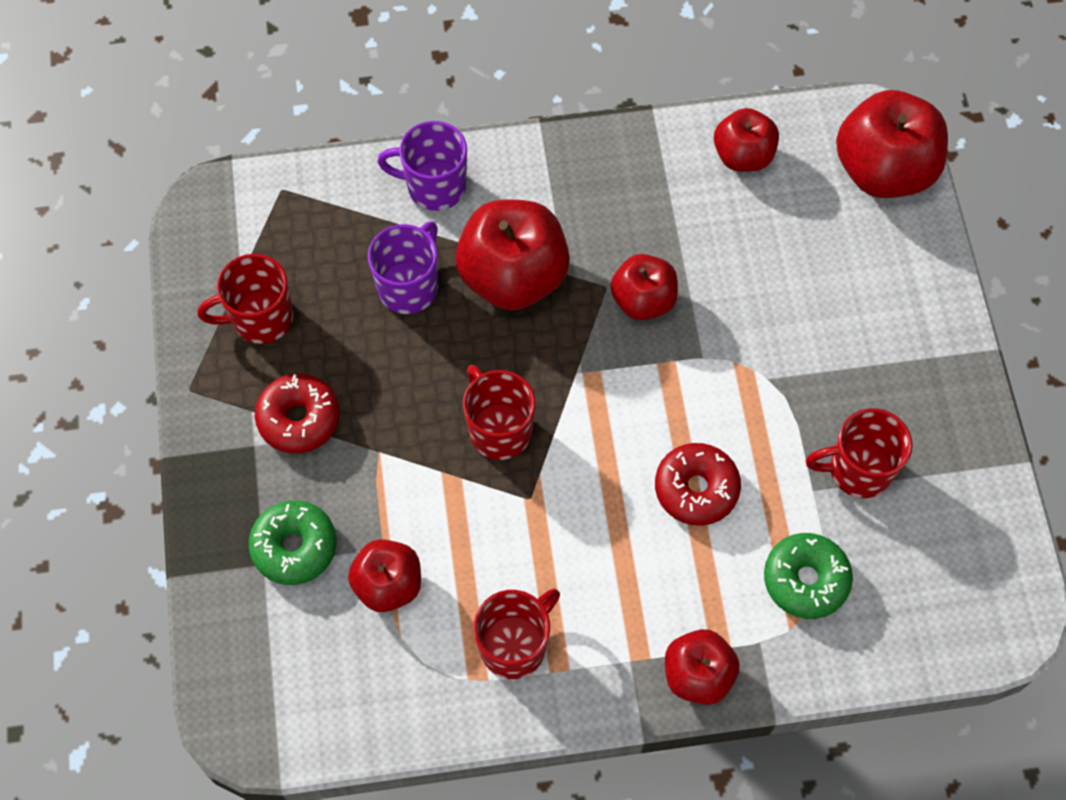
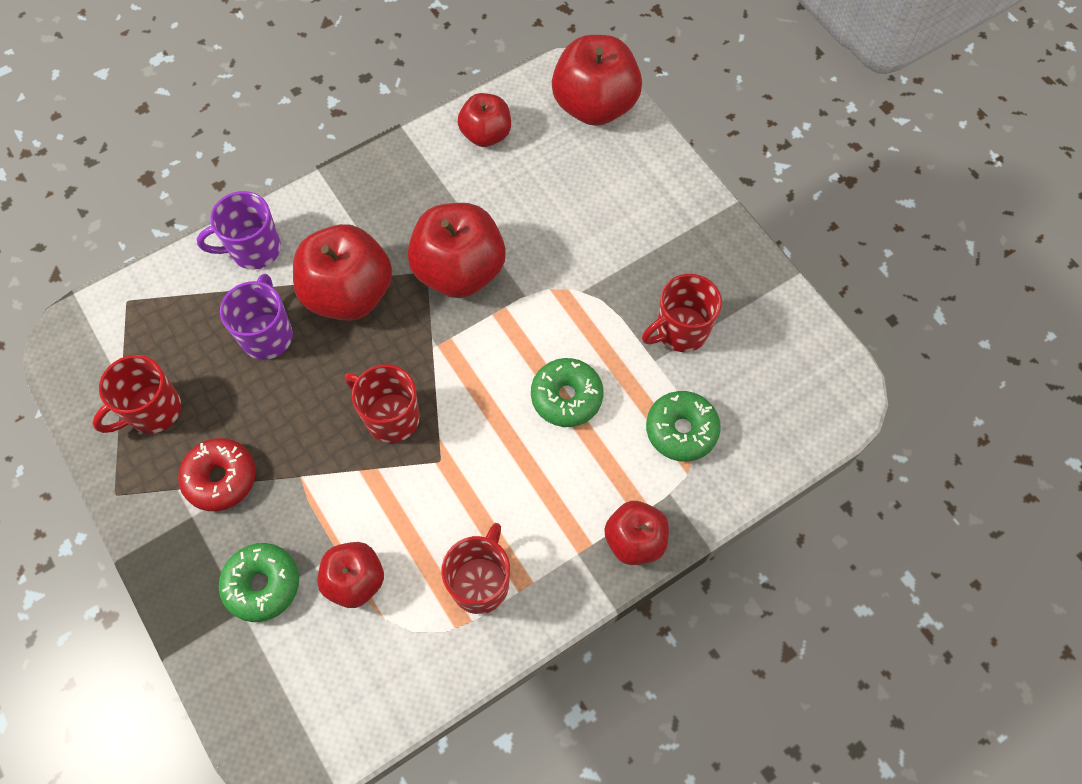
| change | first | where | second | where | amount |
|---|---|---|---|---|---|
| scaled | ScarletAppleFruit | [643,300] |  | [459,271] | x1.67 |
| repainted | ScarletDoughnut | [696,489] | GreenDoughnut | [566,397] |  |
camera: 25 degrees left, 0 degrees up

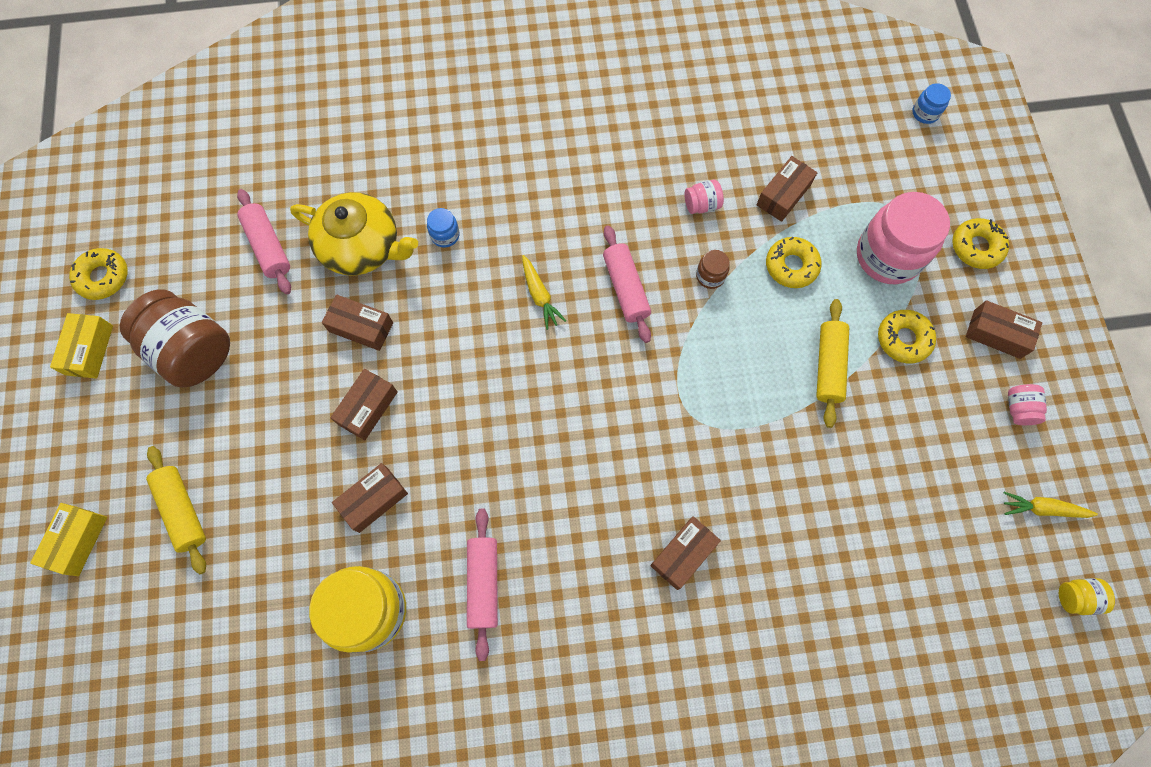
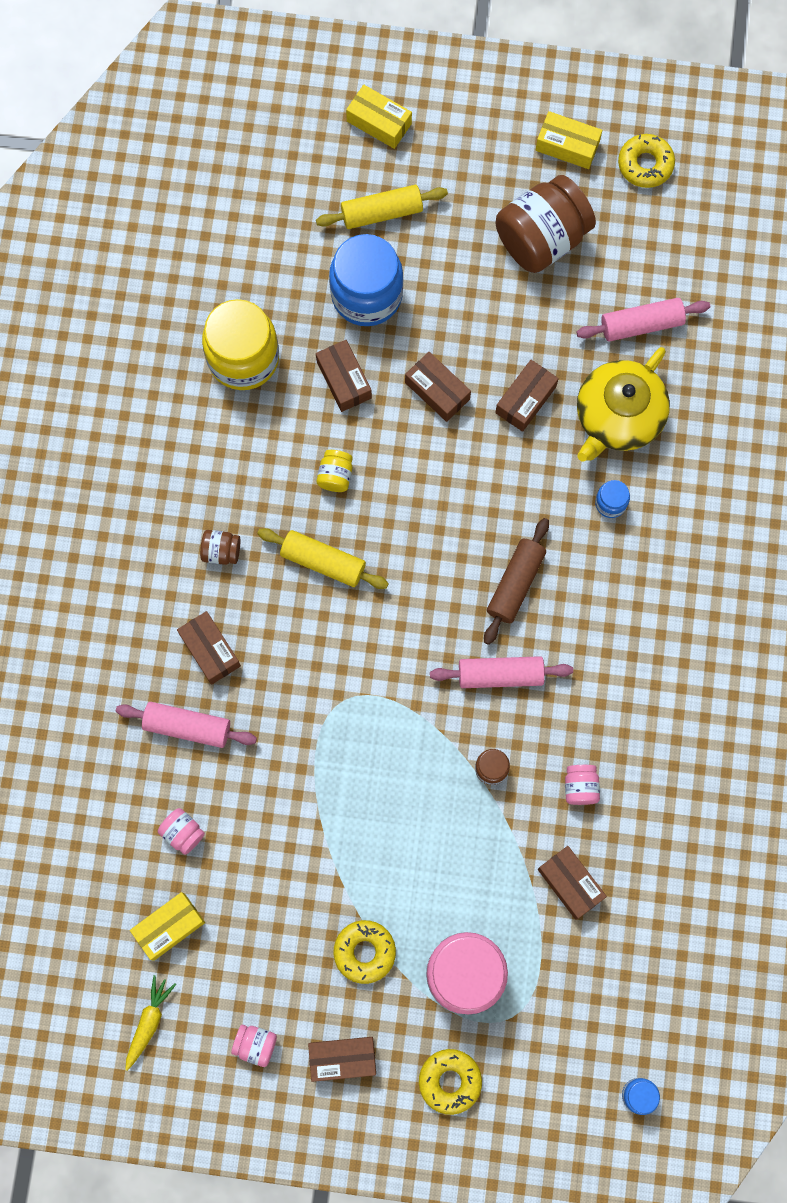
| change | first | where | second | where | amount |
|---|---|---|---|---|---|
| shifted | PinkPastryRoller | [483,583] |  | [187,726] |  |
| new |  |  | BrightYellowParcel | [169,927] |  |
| new |  |  | PinkPreserveJar | [183,833] |  |
| new |  |  | RussetPreserveJar | [221,551] |  |
| shifted | BrightYellowPastryRoller | [828,366] |  | [323,561] |  |
| rotated | RussetParcel | [997,334] |  | [342,1058] | 45 degrees clockwise |
| shifted | BrightYellowPreserveJar | [1076,597] |  | [335,476] |  |
| new |  |  | CobaltPreserveJar | [366,295] |  |
| swapped | BrightYellowCarrot | [540,295] | RussetPastryRoller | [515,584] |  |
| gone | BrightYellowDoughnut | [791,266] |  |  |  |
camera: 105 degrees right, 5 degrees up

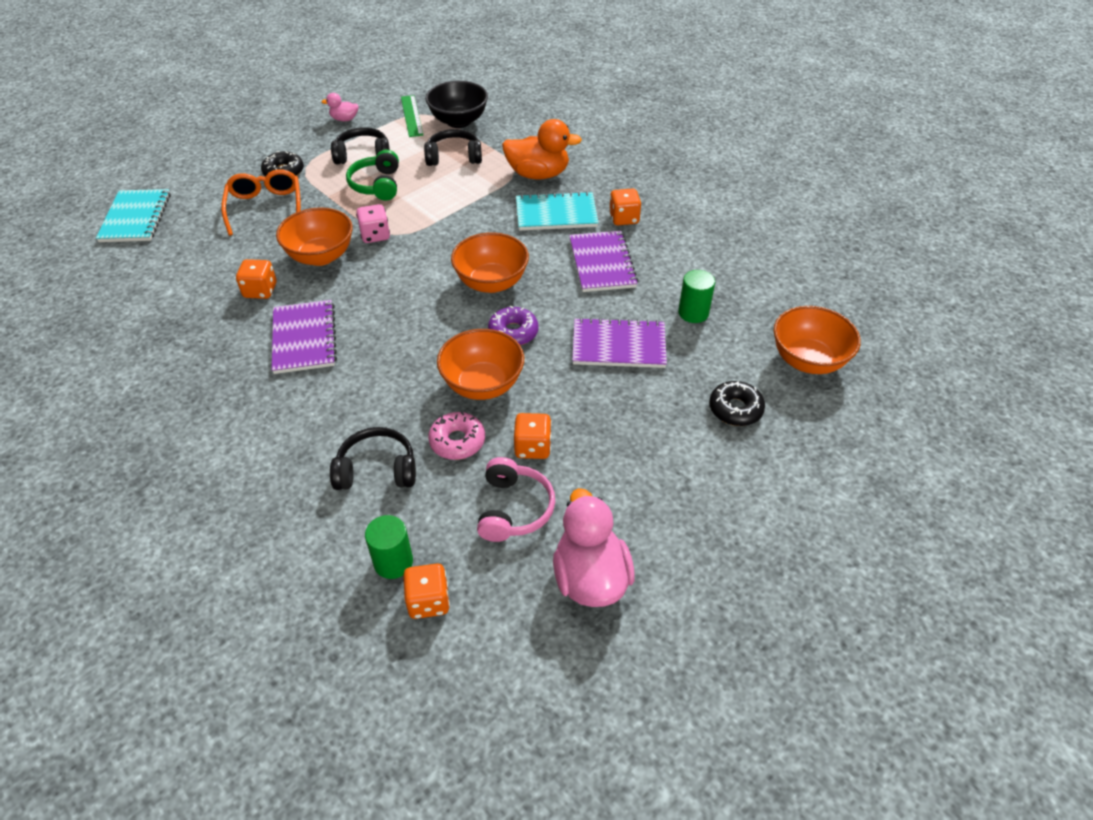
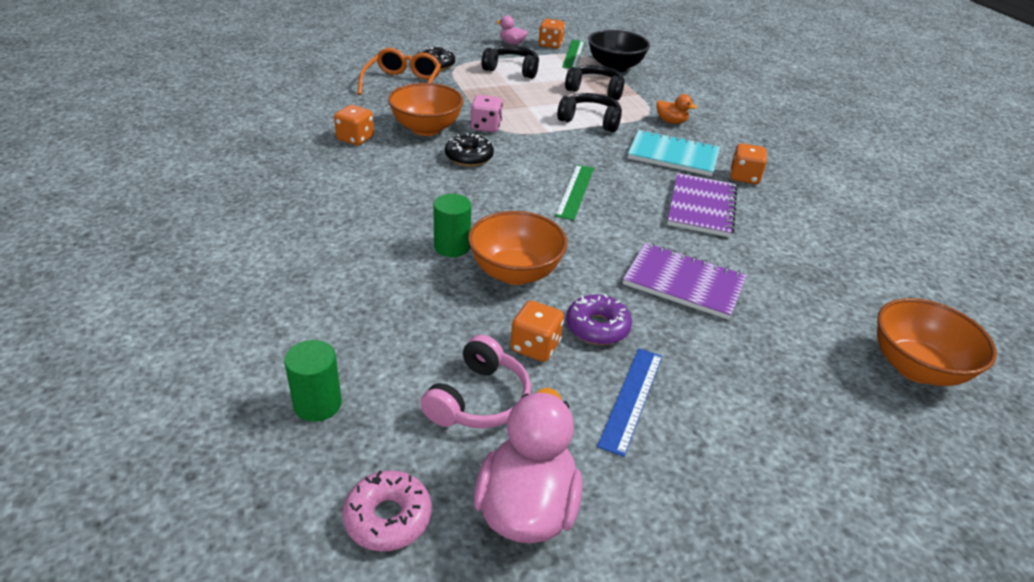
| change | first | where | second | where | amount |
|---|---|---|---|---|---|
| shifted | PinkDoughnut | [457,441] |  | [388,518] |  |
| shifted | GreenSolidCylinder | [693,313] |  | [452,247] |  |
| shifted | BlackDoughnut | [735,409] |  | [469,157] |  |
| shifted | BrightOrangeDice | [428,601] |  | [550,45] |  |
| swapped | BrightOrangeDeepDish | [491,282] | GreenRuler | [575,191] |  |
| shifted | BlackHeadphones | [377,470] |  | [590,121] |  |
| shifted | PurpleDoughnut | [513,332] |  | [597,327] |  |
| new |  |  | CobaltRuler | [631,399] |  |
| scaled | BrightOrangeToyDuck | [538,174] |  | [671,122] | x0.50 |
| gone | TurquoiseNotepad | [136,218] |  |  |  |
| gone | PurpleNotepad | [304,338] |  |  |  |
| gone | GreenHeadphones | [377,185] |  |  |  |
camera: 20 degrees right, 10 degrees down

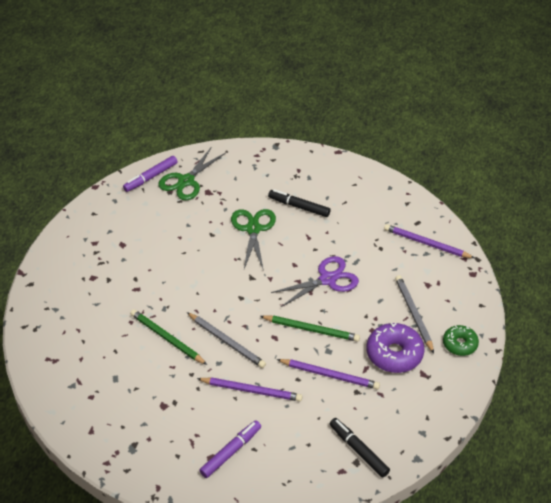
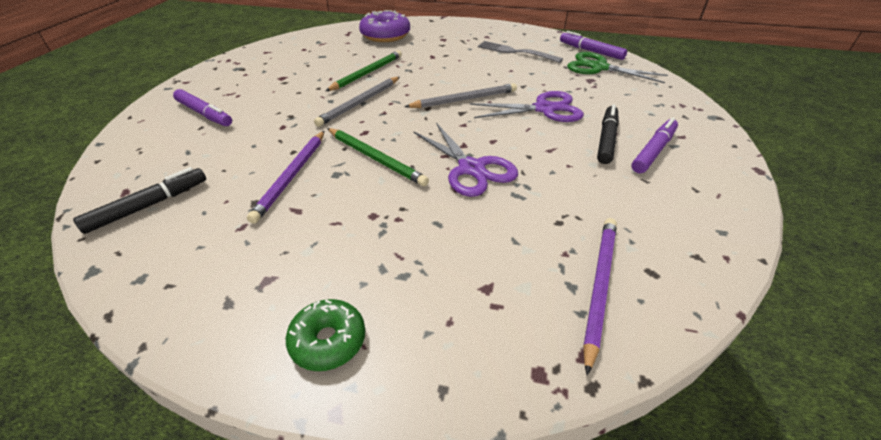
| change | first | where | second | where | amount |
|---|---|---|---|---|---|
| rotated | GreenLeadPencil | [311,329] |  | [375,158] | 60 degrees counterclockwise |
| shifted | PurpleDoughnut | [394,354] |  | [385,36] |  |
| shifted | AshGreyLeadPencil | [413,314] |  | [464,99] |  |
| repainted | GreenPairOfScissors | [253,229] | PurplePairOfScissors | [544,109] |  |
| new |  |  | AshGreyTableFork | [516,52] |  |
| new |  |  | PurpleMarkerPen | [653,151] |  |
| gone | PurpleLeadPencil | [251,390] |  |  |  |
camera: 85 degrees right, 5 degrees down

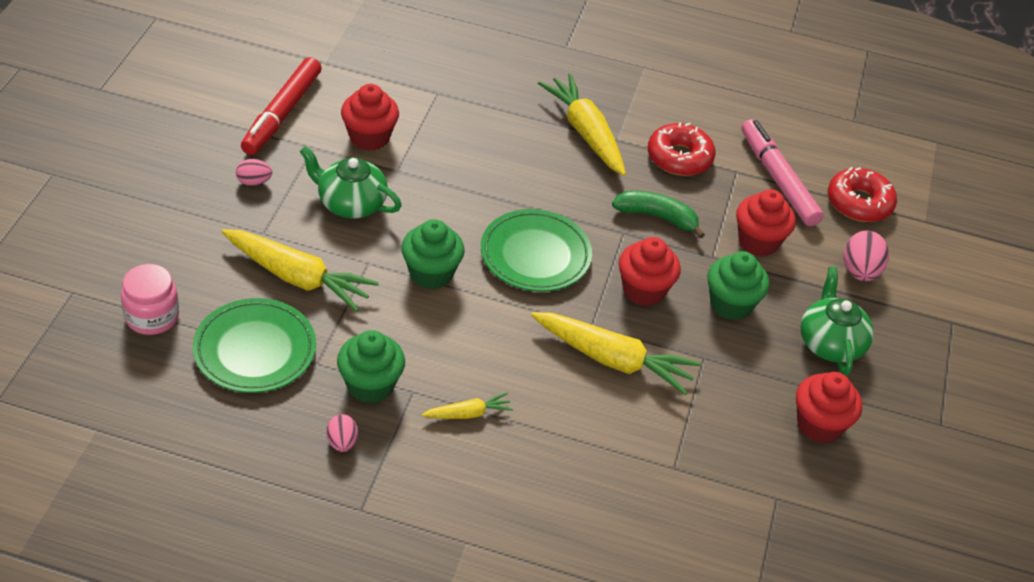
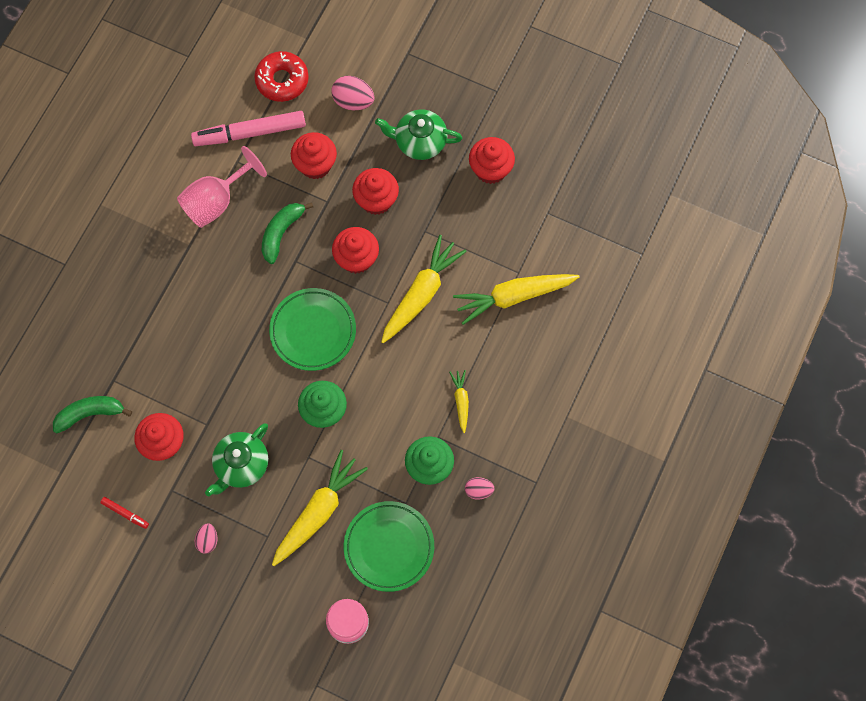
| change | first | where | second | where | amount |
|---|---|---|---|---|---|
| new |  |  | GreenToyBanana | [90,414] |  |
| scaled | ScarletMarkerPen | [282,114] |  | [125,513] | x0.44 |
| swapped | ScarletDoughnut | [679,157] | PinkWineGlass | [216,201] |  |
| repainted | GreenMuffin | [731,304] | ScarletMuffin | [376,200] |  |
| shifted | BrightYellowCarrot | [585,133] |  | [513,297] |  |
camera: 75 degrees left, 25 degrees up

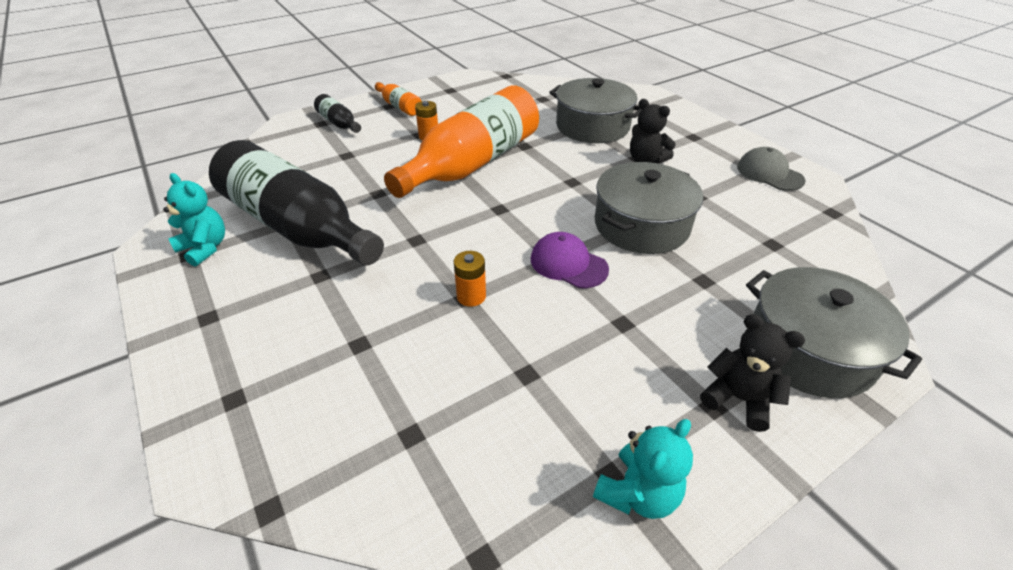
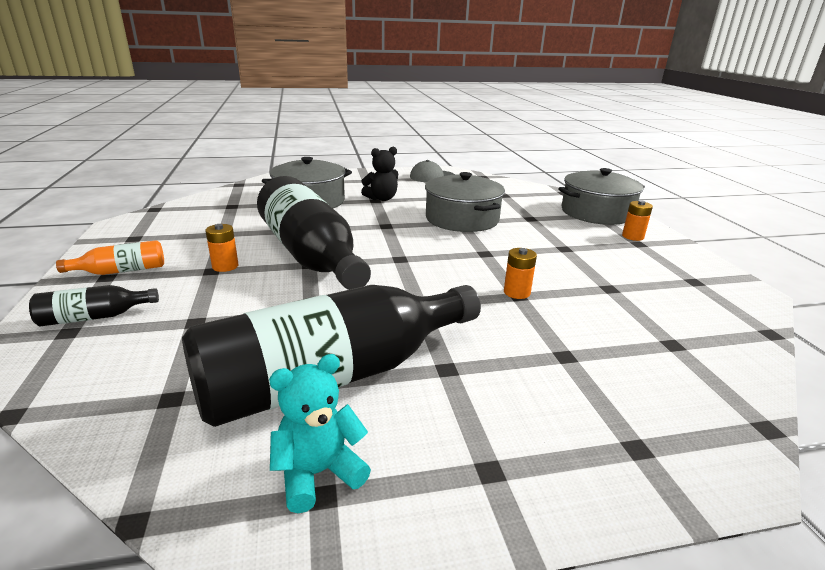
| change | first | where | second | where | amount |
|---|---|---|---|---|---|
| repainted | BrightOrangeDrinkBottle | [473,163] | BlackDrinkBottle | [311,255] |  |
| swapped | BlackTeddyBear | [738,399] | BrightOrangeAaBattery | [632,236] |  |
| gone | PurpleBaseballCap | [568,264] |  |  |  |
| gone | TurquoiseTeddyBear | [637,493] |  |  |  |
camera: 70 degrees left, 15 degrees down

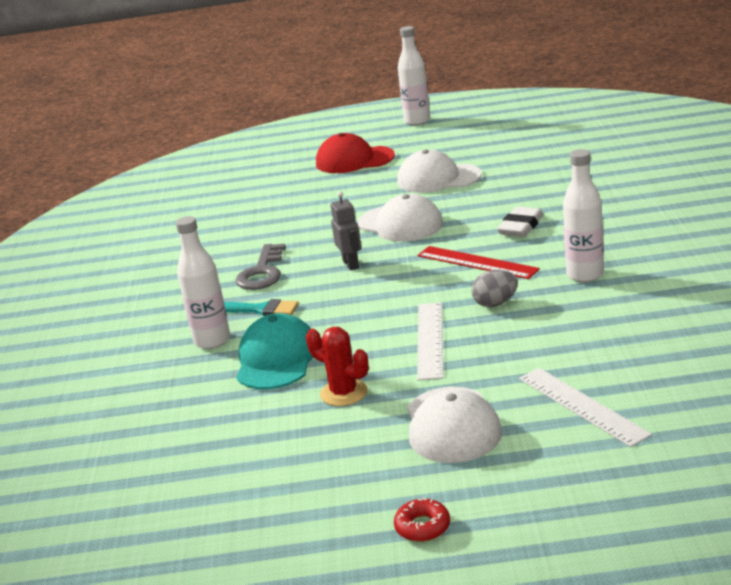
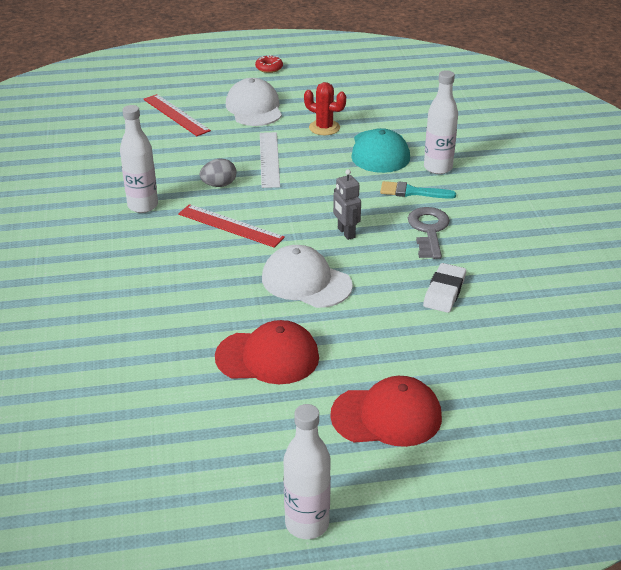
| change | first | where | second | where | amount |
|---|---|---|---|---|---|
| repainted | SnowWhiteRuler | [582,405] | ScarletRuler | [176,115] |  |
| repainted | SnowWhiteBaseballCap | [438,178] | ScarletBaseballCap | [268,357] |  |
| shifted | SnowWhiteEraser | [521,226] |  | [444,291] |  |
camera: 170 degrees right, 10 degrees up

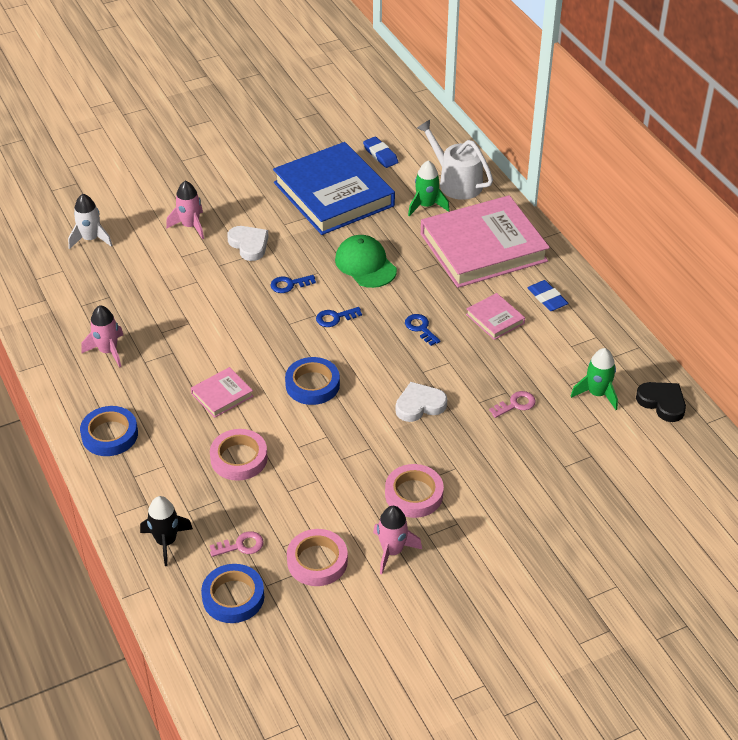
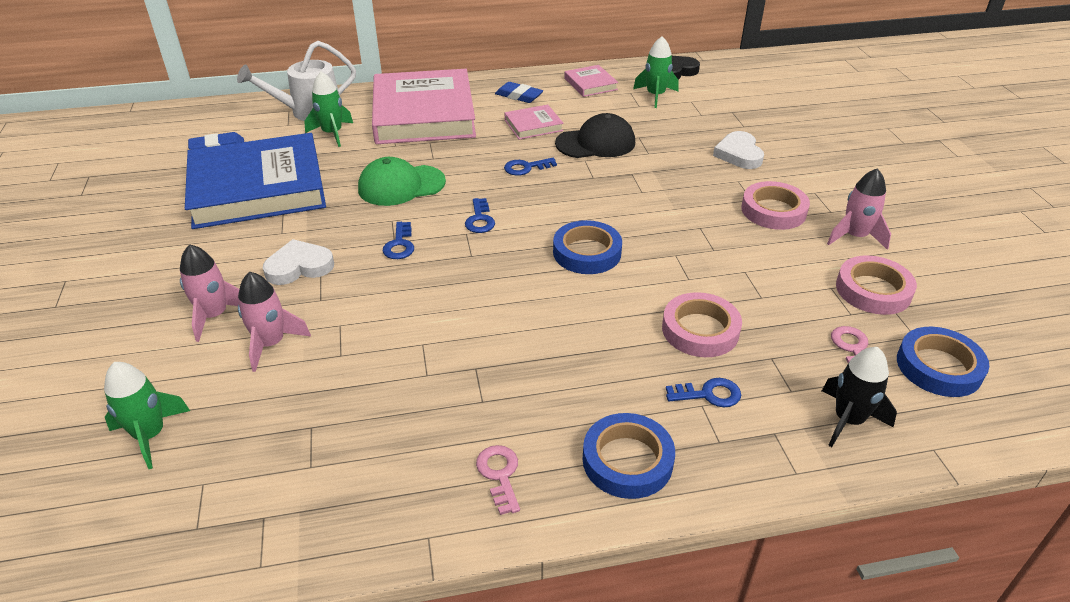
| change | first | where | second | where | amount |
|---|---|---|---|---|---|
| repainted | SnowWhiteRocket | [91,239] | GreenRocket | [150,435] |  |
| shifted | PinkRocket | [108,351] |  | [271,344] |  |
| shifted | PinkDoorKey | [515,404] |  | [499,474] |  |
| rotated | CobaltEraser | [547,298] |  | [519,96] | 45 degrees clockwise |
| new |  |  | BlackBaseballCap | [596,143] |  |
| shifted | PinkHardcover | [222,395] |  | [590,84] |  |
| new |  |  | CobaltDoorKey | [709,394] |  |
| shifted | SnowWhiteHeartShape | [419,405] |  | [739,154] |  |
camera: 75 degrees left, 5 degrees down

